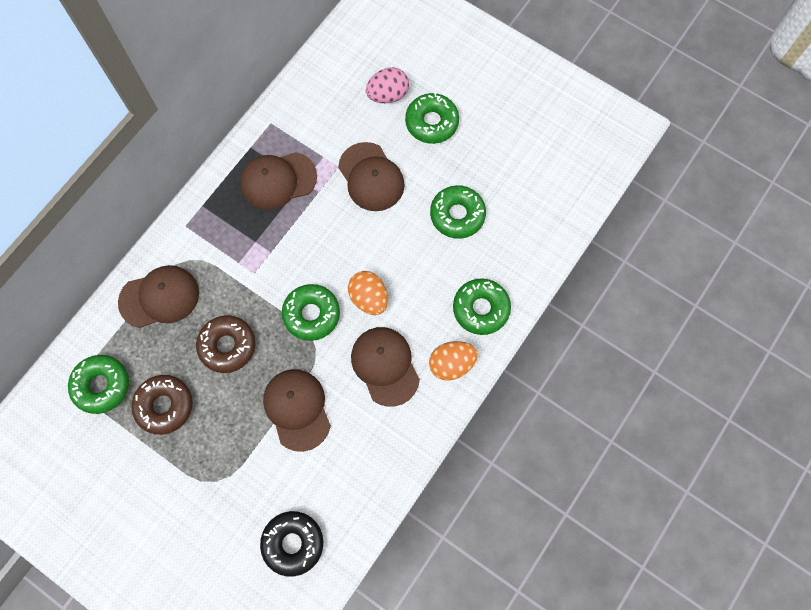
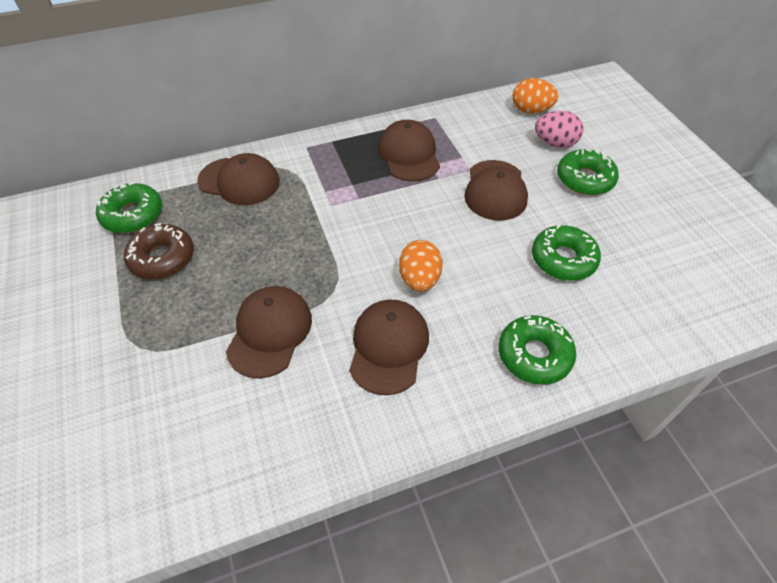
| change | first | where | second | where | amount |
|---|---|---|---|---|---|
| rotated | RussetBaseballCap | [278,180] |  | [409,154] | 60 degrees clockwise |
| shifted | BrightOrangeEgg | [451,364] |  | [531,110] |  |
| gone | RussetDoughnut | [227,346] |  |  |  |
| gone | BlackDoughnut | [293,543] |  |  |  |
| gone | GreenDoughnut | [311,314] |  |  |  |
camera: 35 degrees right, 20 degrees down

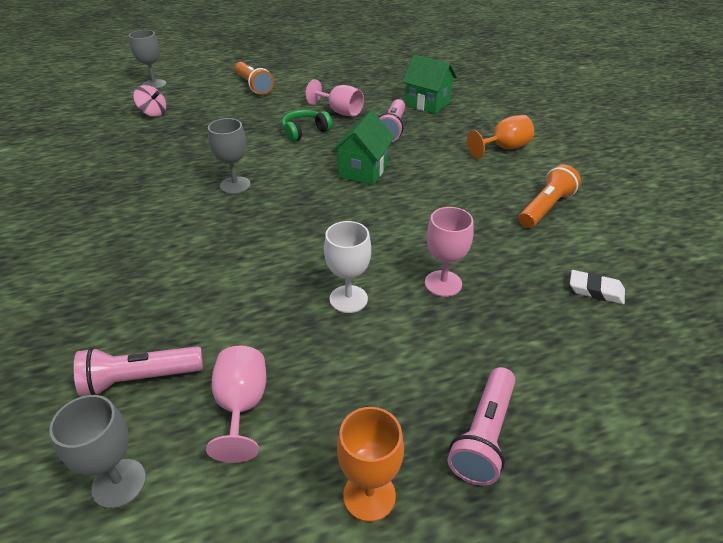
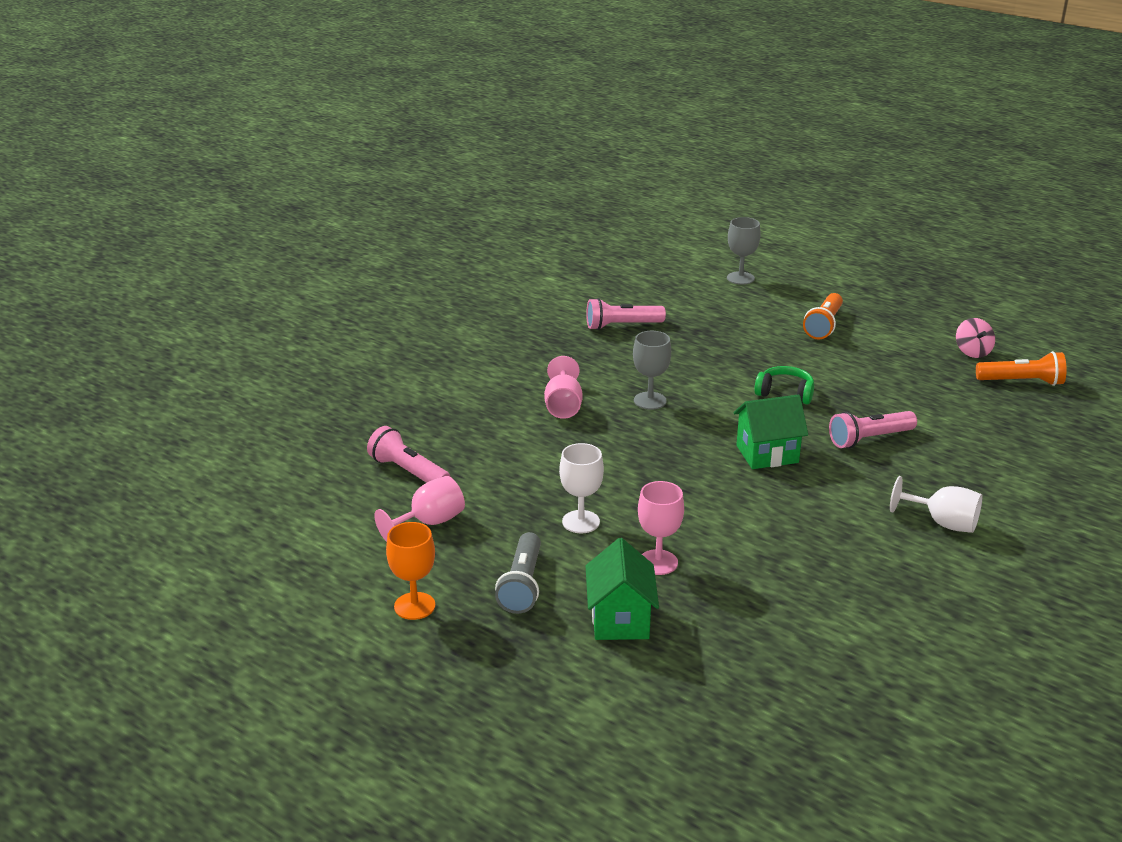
| change | first | where | second | where | amount |
|---|---|---|---|---|---|
| new |  |  | AshGreyFlashlight | [522,585] |  |
| shifted | PinkWineGlass | [340,112] |  | [563,406] |  |
| shifted | GreenHouse | [427,104] |  | [620,620] |  |
| shifted | PinkFlashlight | [484,435] |  | [622,326] |  |
| repainted | BrightOrangeWineGlass | [503,148] | SnowWhiteWineGlass | [942,523] |  |
| shifted | PinkWhirligig | [153,113] |  | [972,352] |  |
| shifted | BrightOrangeFlashlight | [545,208] |  | [1021,382] |  |
| gone | AshGreyWineGlass | [119,483] |  |  |  |
| gone | SnowWhiteEraser | [595,290] |  |  |  |
camera: 55 degrees right, 10 degrees down

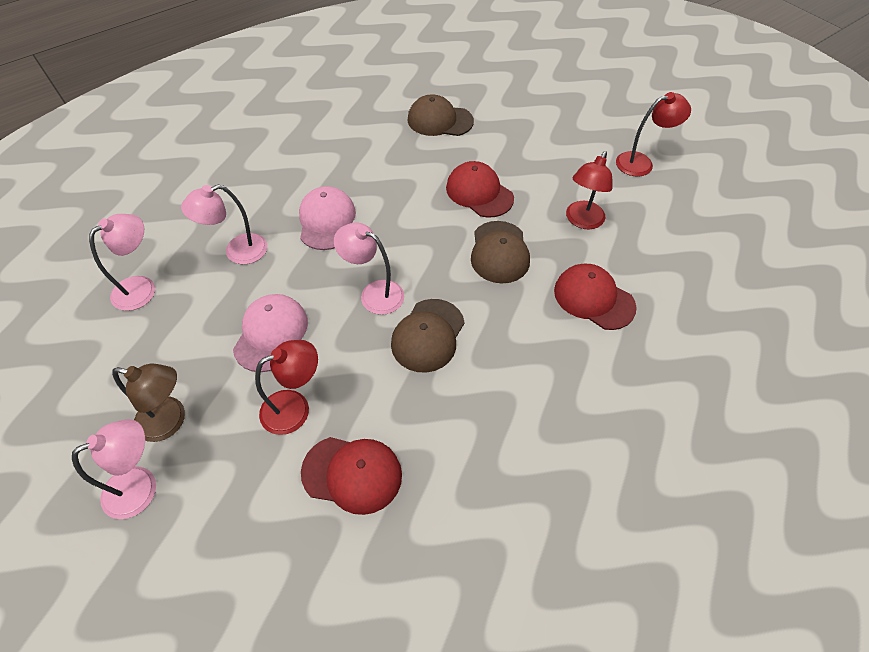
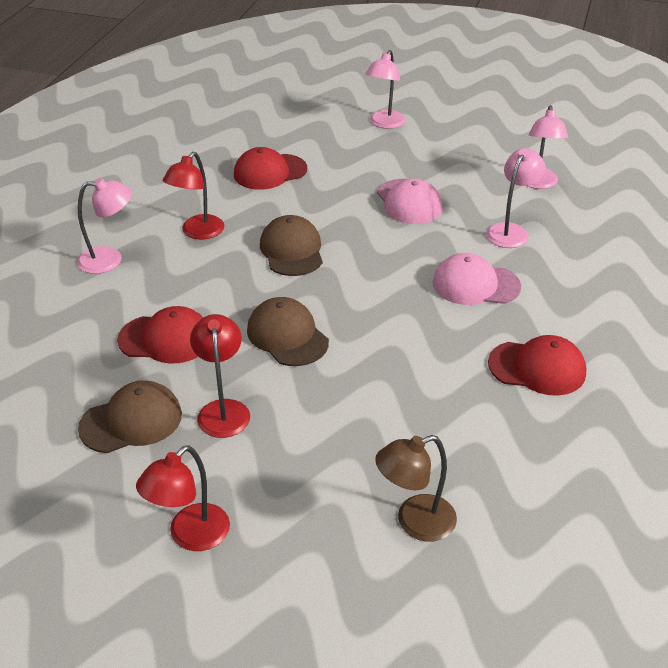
| change | first | where | second | where | amount |
|---|---|---|---|---|---|
| shifted | PinkLamp | [374,293] |  | [109,260] |  |
| shifted | RussetBaseballCap | [439,120] |  | [131,421] |  |
| shifted | ScarletLamp | [295,407] |  | [198,232] |  |
| shifted | RussetLamp | [170,421] |  | [415,522] |  |
| rotated | PinkBaseballCap | [326,221] |  | [475,285] | 135 degrees clockwise |
| shifted | ScarletBaseballCap | [479,193] |  | [537,368] |  |
camera: 145 degrees right, 15 degrees down

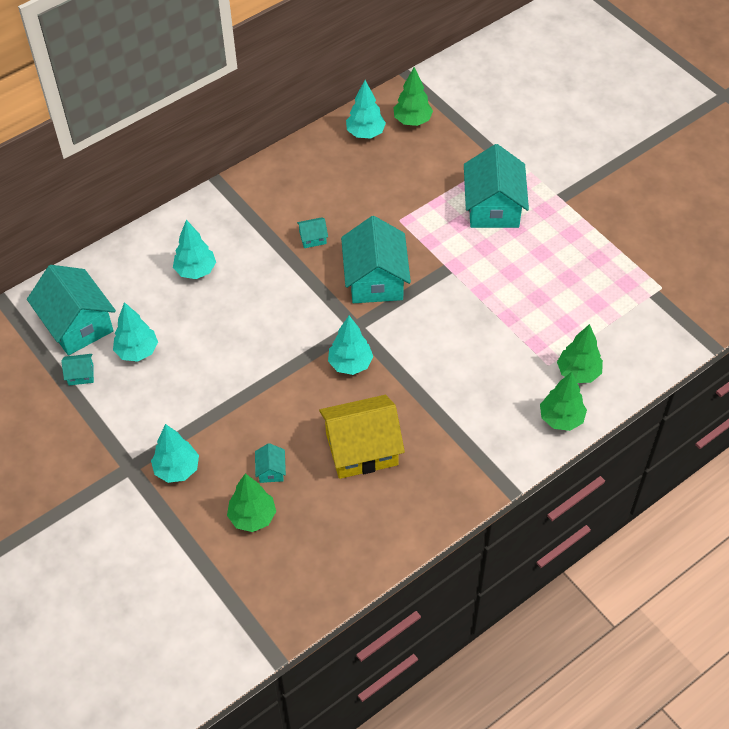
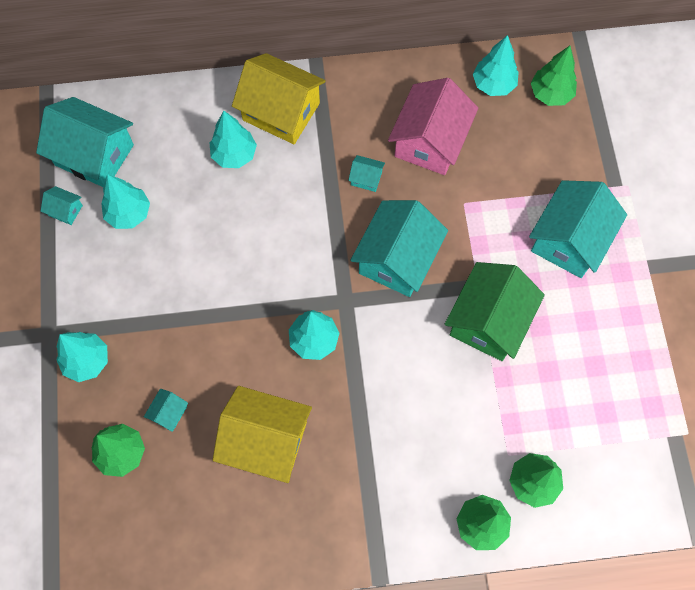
| change | first | where | second | where | amount |
|---|---|---|---|---|---|
| rotated | TurquoiseHouse | [77,325] |  | [94,155] | 60 degrees counterclockwise |
| new |  |  | BrightYellowHouse | [281,111] |  |
| new |  |  | PinkHouse | [430,141] |  |
| new |  |  | GreenHouse | [489,321] |  |
camera: 30 degrees right, 15 degrees up

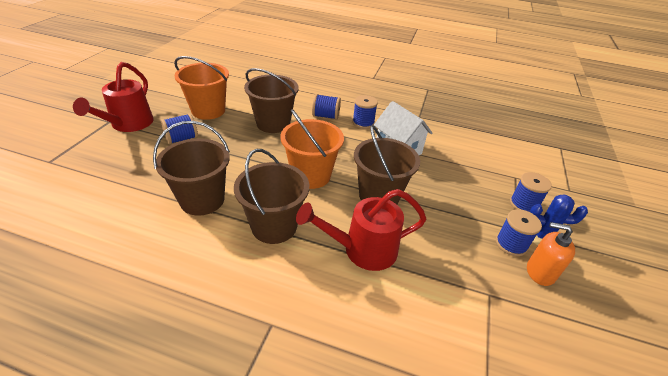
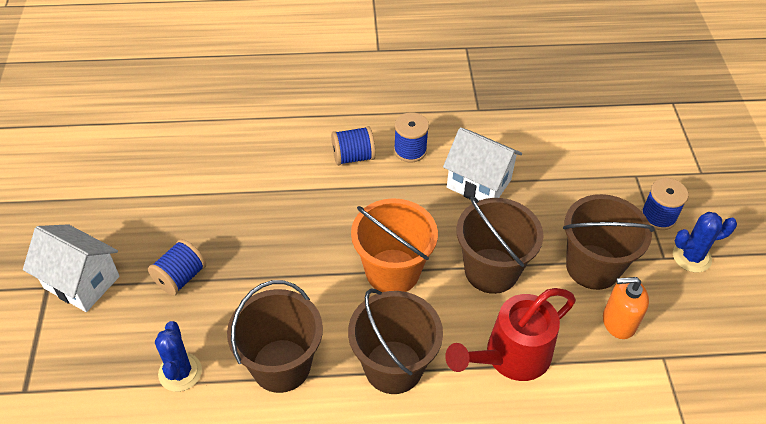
| change | first | where | second | where | amount |
|---|---|---|---|---|---|
| swapped | ScarletSprinklingCan | [128,125] | SnowWhiteHouse | [82,282] |  |
| new |  |  | CobaltSaguaroCactus | [180,372] |  |
| shifted | RussetSandBucket | [273,123] |  | [592,267] |  |
| shifted | BrightOrangeSoapDispenser | [540,272] |  | [618,322] |  |
| gone | BrightOrangeSandBucket | [208,110] |  |  |  |
| gone | CobaltSpool | [511,244] |  |  |  |
camera: 20 degrees left, 10 degrees up

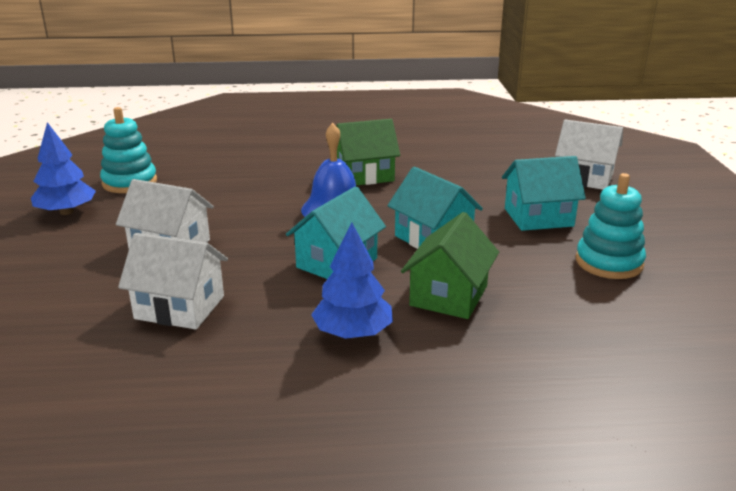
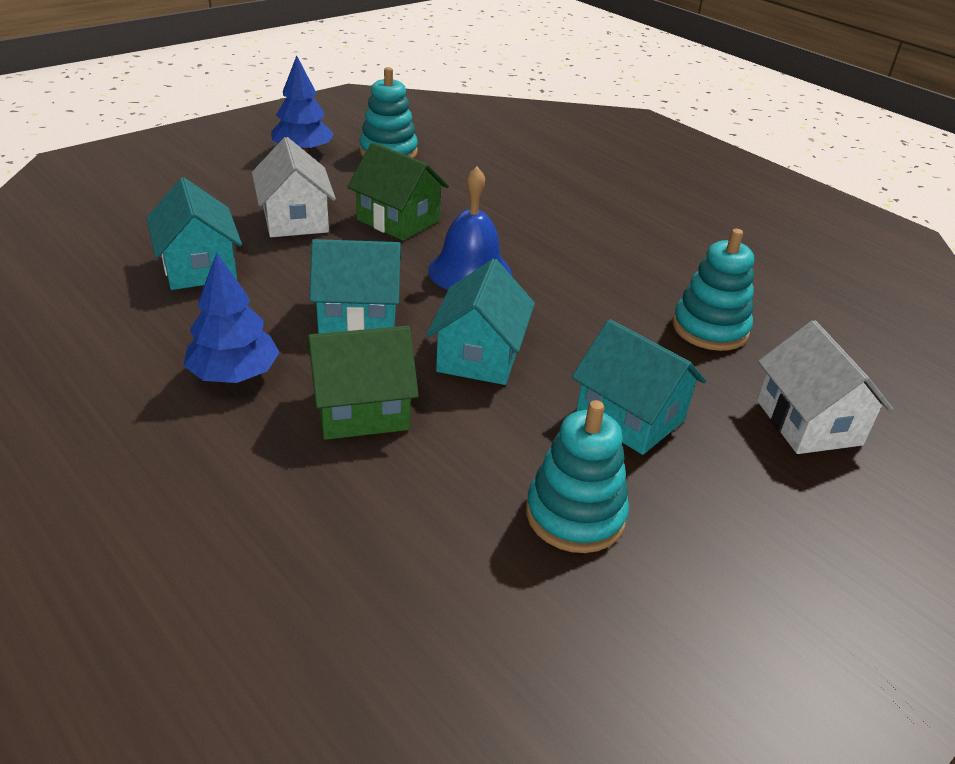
| change | first | where | second | where | amount |
|---|---|---|---|---|---|
| repainted | SnowWhiteHouse | [179,307] | TurquoiseHouse | [199,267] |  |
| shifted | GreenHouse | [364,175] |  | [398,220] |  |
| new |  |  | TurquoiseStackingRings | [710,328] |  |
camera: 50 degrees right, 10 degrees up

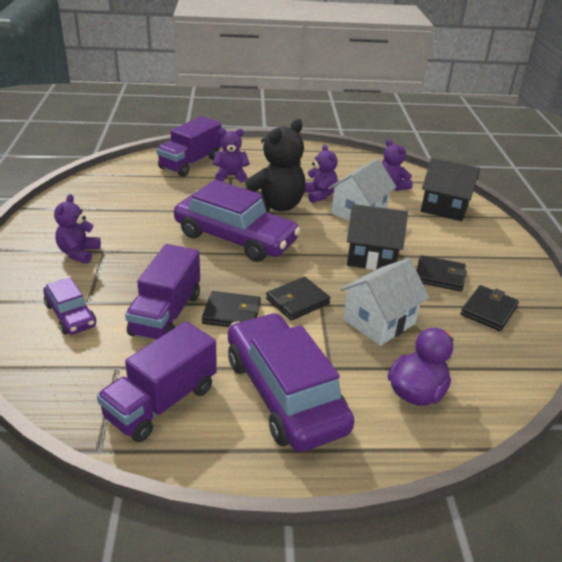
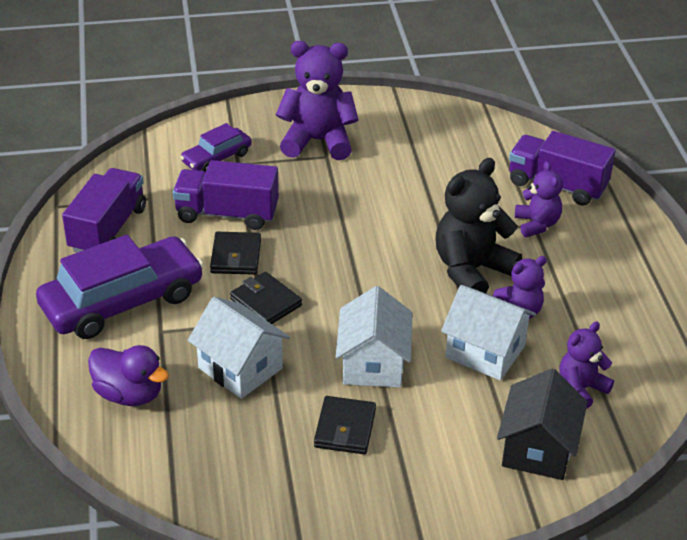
| change | first | where | second | where | amount |
|---|---|---|---|---|---|
| rotated | PurpleToyTruck | [161,402] |  | [108,229] | 75 degrees clockwise |
| scaled | PurpleTeddyBear | [79,253] |  | [318,141] | x1.72 |
| repainted | BlackHouse | [372,257] | SnowWhiteHouse | [373,364] |  |
| rotated | BlackTeddyBear | [275,206] |  | [471,270] | 105 degrees clockwise |
| gone | PurpleAutomobile | [235,238] |  |  |  |
| gone | BlackBillfold | [488,311] |  |  |  |
camera: 85 degrees right, 5 degrees up

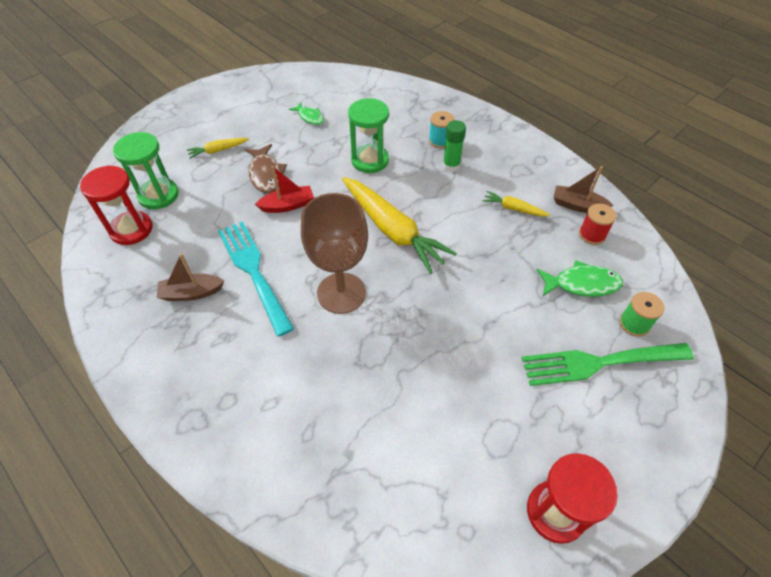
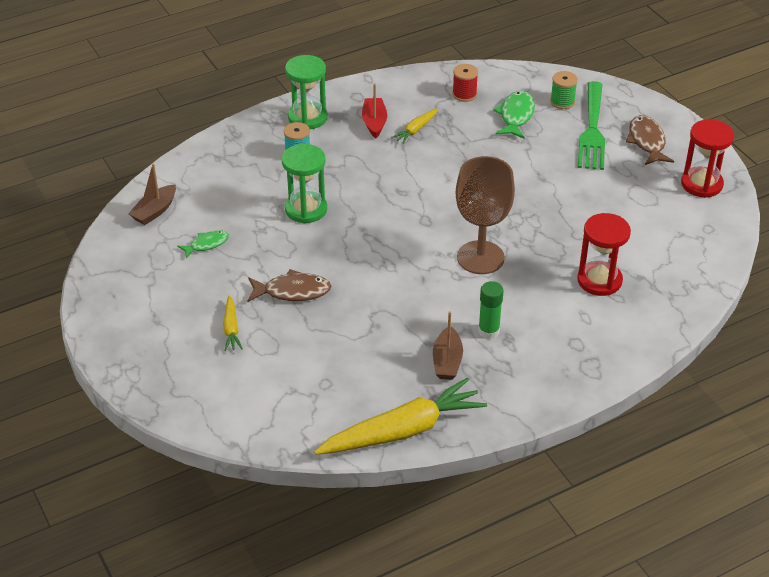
| change | first | where | second | where | amount |
|---|---|---|---|---|---|
| shifted | RussetBoat | [577,205] |  | [154,211] |  |
| shifted | GreenSandglass | [158,195] |  | [307,117] |  |
| shifted | BrightYellowCarrot | [392,230] |  | [403,430] |  |
| shifted | ScarletBoat | [288,205] |  | [374,122] |  |
| shifted | GreenGlueStick | [451,166] |  | [488,331] |  |
| shifted | ScarletSandglass | [131,229] |  | [599,280] |  |
| new |  |  | RussetToyFish | [647,141] |  |
| gone | TurquoiseTableFork | [253,271] |  |  |  |
camera: 75 degrees left, 10 degrees down

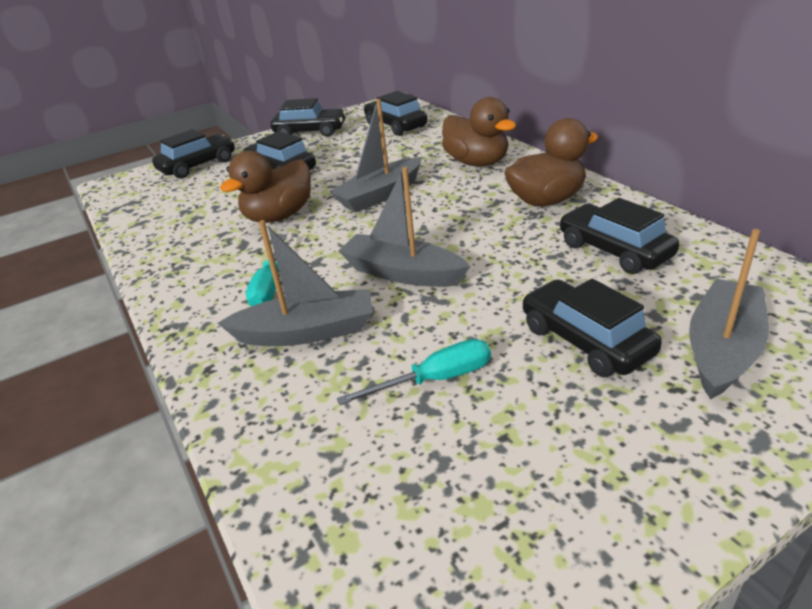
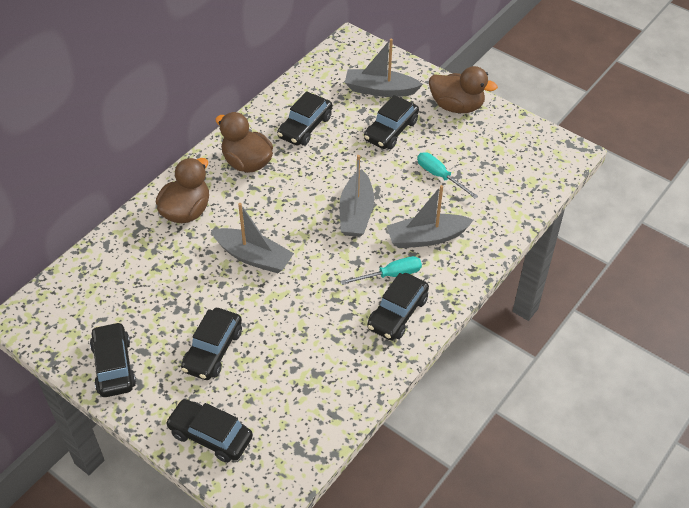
| change | first | where | second | where | amount |
|---|---|---|---|---|---|
| shifted | BlackAutomobile | [395,126] |  | [397,313] |  |
| rotated | AshGreyBoat | [307,332] |  | [426,238] | 75 degrees counterclockwise |
| shifted | RussetToyDuck | [279,216] |  | [457,106] |  |
camera: 115 degrees left, 15 degrees up

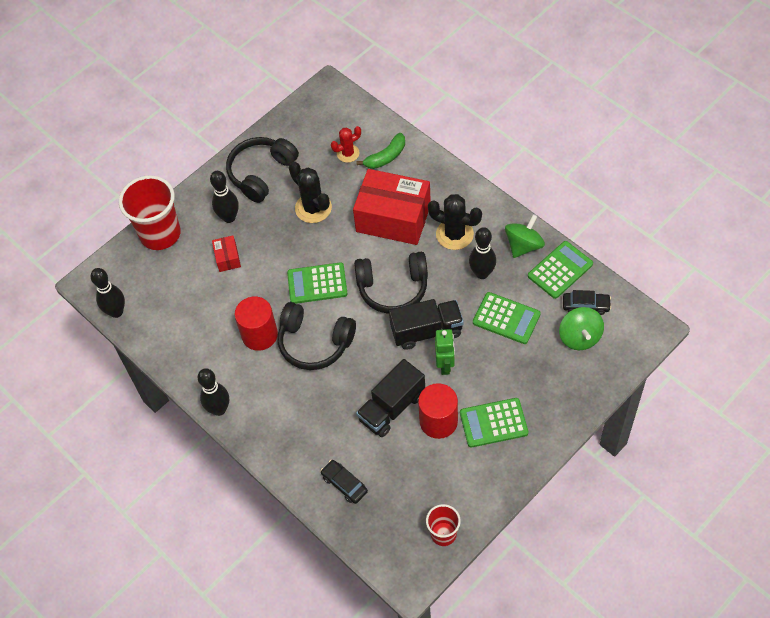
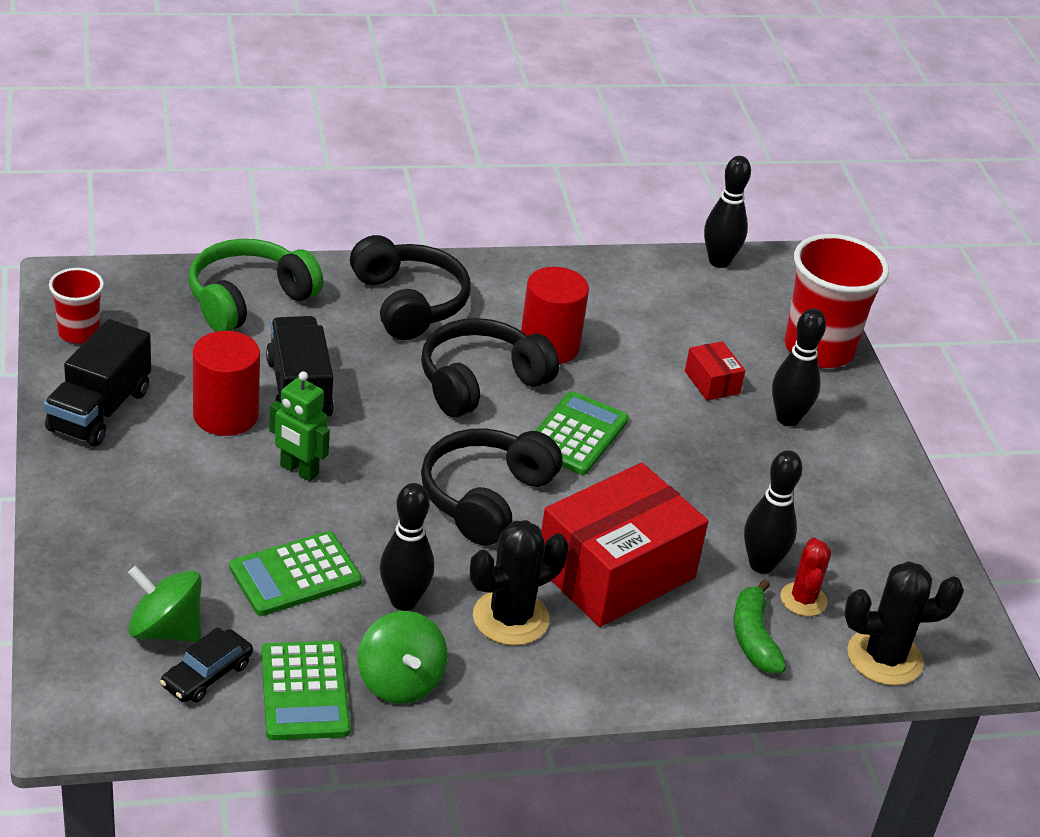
| change | first | where | second | where | amount |
|---|---|---|---|---|---|
| shifted | BlackToyTruck | [426,331] |  | [99,410] |  |
| swapped | BlackAutomobile | [344,484] | GreenHeadphones | [248,299] |  |
| shifted | BlackHeadphones | [261,173] |  | [409,303] |  |
| rotated | ScarletParcel | [227,258] |  | [712,382] | 45 degrees clockwise |
| shifted | BlackSkittle | [219,409] |  | [761,564] |  |
| shifted | BlackSaguaroCactus | [313,208] |  | [884,657] |  |
| gone | GreenAddingMachine | [493,423] |  |  |  |
camera: 115 degrees right, 20 degrees down

